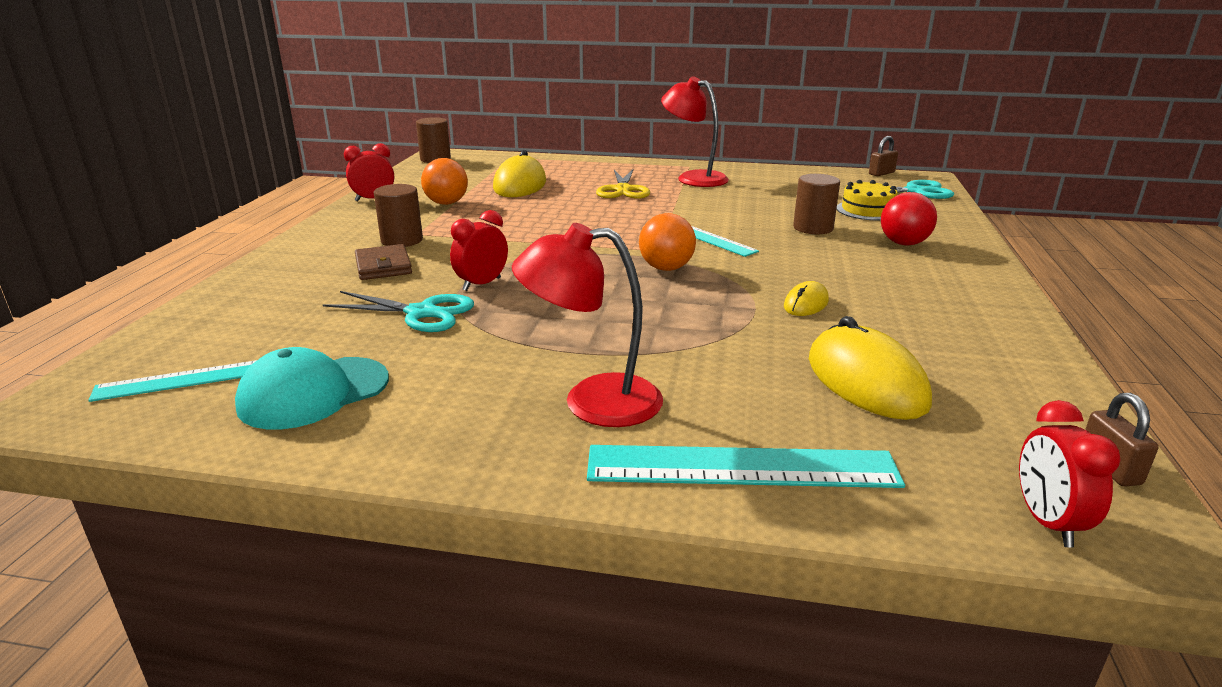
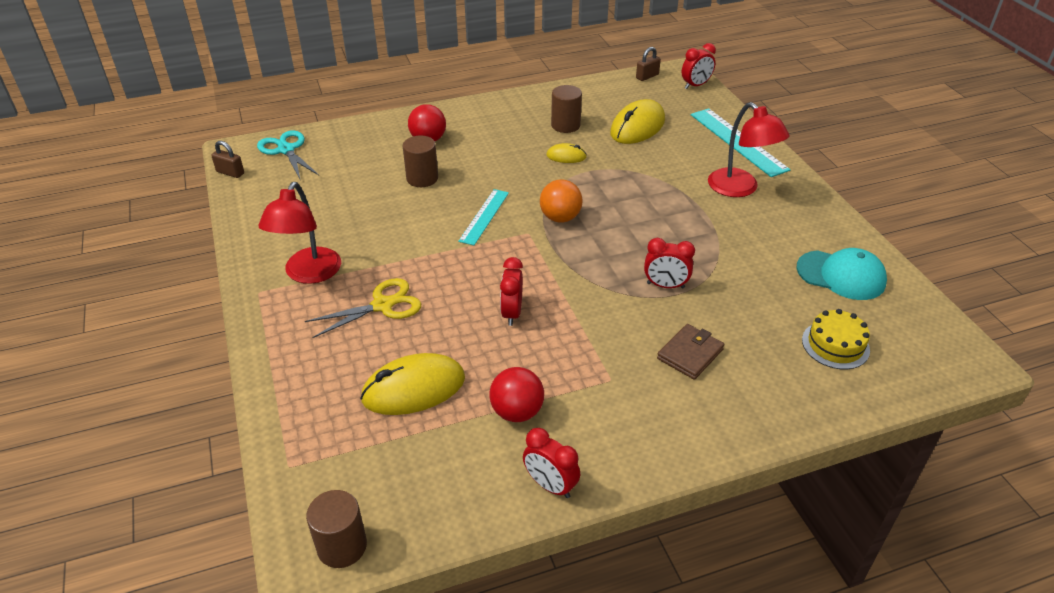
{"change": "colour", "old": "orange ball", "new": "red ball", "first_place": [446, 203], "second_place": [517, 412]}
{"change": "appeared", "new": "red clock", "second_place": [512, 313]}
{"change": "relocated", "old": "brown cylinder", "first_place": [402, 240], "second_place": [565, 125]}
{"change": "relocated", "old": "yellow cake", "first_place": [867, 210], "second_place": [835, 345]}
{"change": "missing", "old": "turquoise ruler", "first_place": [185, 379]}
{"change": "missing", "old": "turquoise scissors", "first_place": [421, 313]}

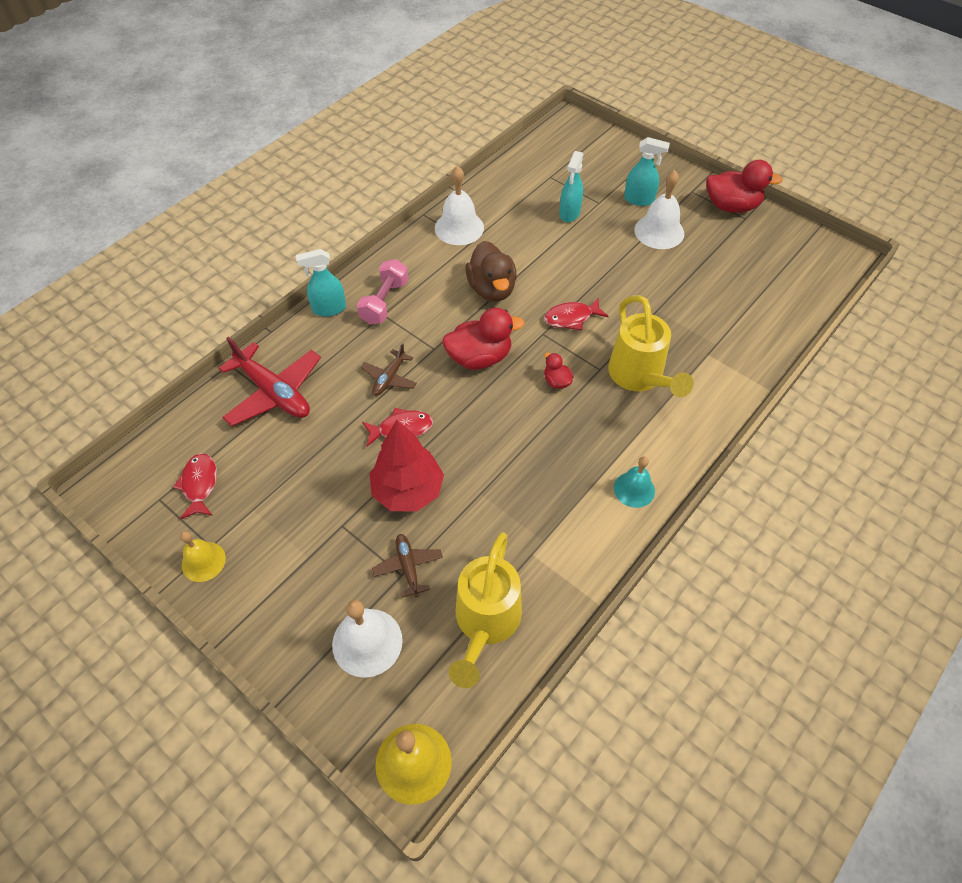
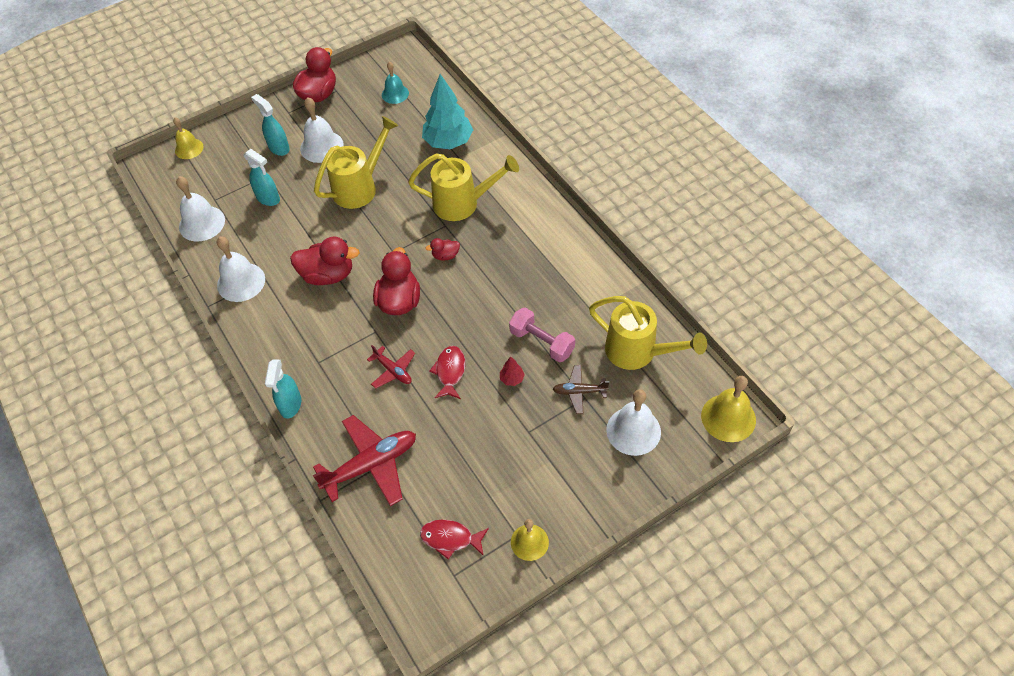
{"change": "appeared", "new": "yellow bell", "second_place": [189, 148]}
{"change": "appeared", "new": "white bell", "second_place": [202, 223]}
{"change": "spun", "old": "turquoise spray bottle", "first_place": [639, 200], "second_place": [278, 148], "degrees": -75}
{"change": "colour", "old": "brown duck", "new": "red duck", "first_place": [491, 289], "second_place": [328, 275]}
{"change": "appeared", "new": "yellow watering can", "second_place": [359, 187]}
{"change": "colour", "old": "brown plane", "new": "red plane", "first_place": [389, 378], "second_place": [393, 371]}
{"change": "relocated", "old": "turquoise bell", "first_place": [634, 489], "second_place": [395, 94]}
{"change": "appeared", "new": "turquoise tree", "second_place": [448, 142]}
{"change": "size", "old": "red tree", "first_place": [408, 491], "second_place": [512, 379], "factor": 0.41}
{"change": "relocated", "old": "pink dumbbell", "first_place": [384, 302], "second_place": [542, 342]}
{"change": "missing", "old": "red fish", "first_place": [571, 318]}

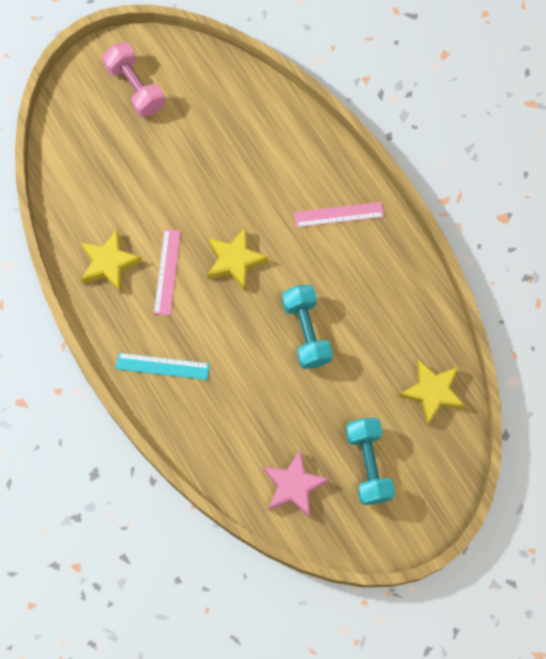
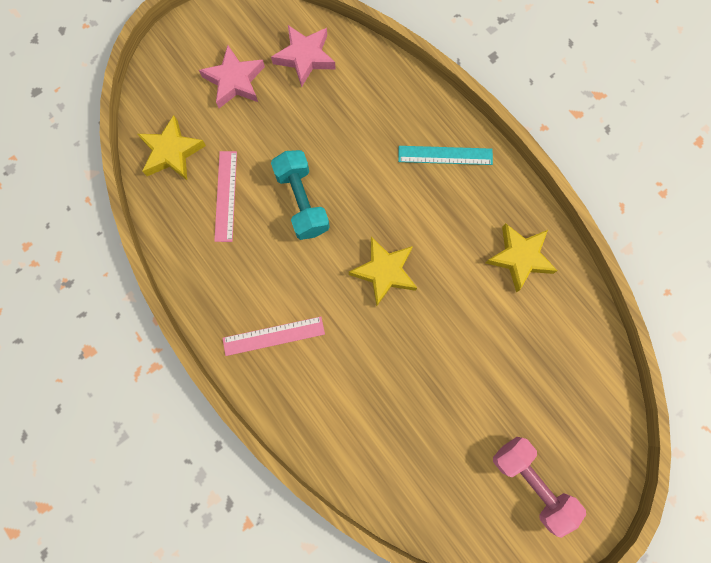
{"change": "exchanged", "old": "turquoise dumbbell", "new": "pink star", "first_place": [368, 464], "second_place": [235, 81]}
{"change": "relocated", "old": "pink ruler", "first_place": [167, 272], "second_place": [226, 196]}

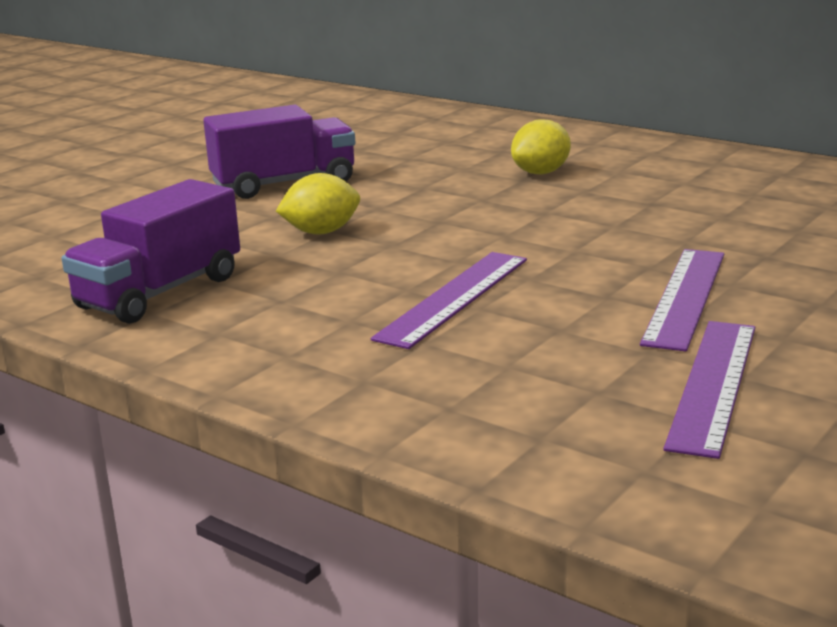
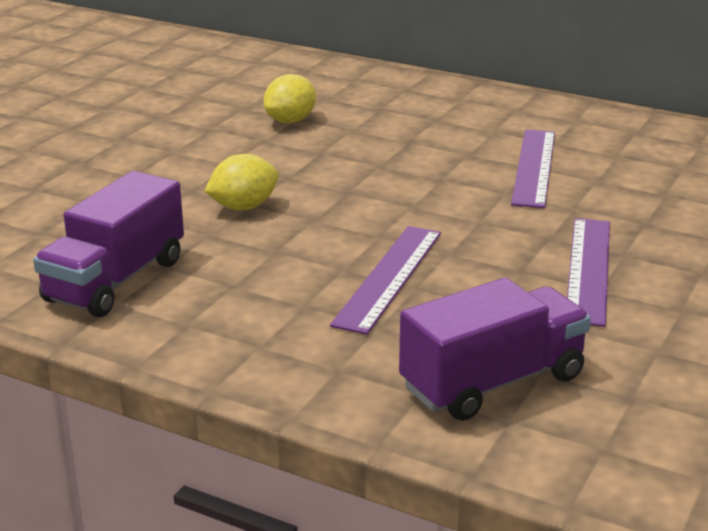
{"change": "relocated", "old": "yellow lemon", "first_place": [541, 173], "second_place": [290, 121]}
{"change": "relocated", "old": "purple truck", "first_place": [284, 184], "second_place": [492, 382]}
{"change": "relocated", "old": "purple ruler", "first_place": [713, 384], "second_place": [534, 167]}

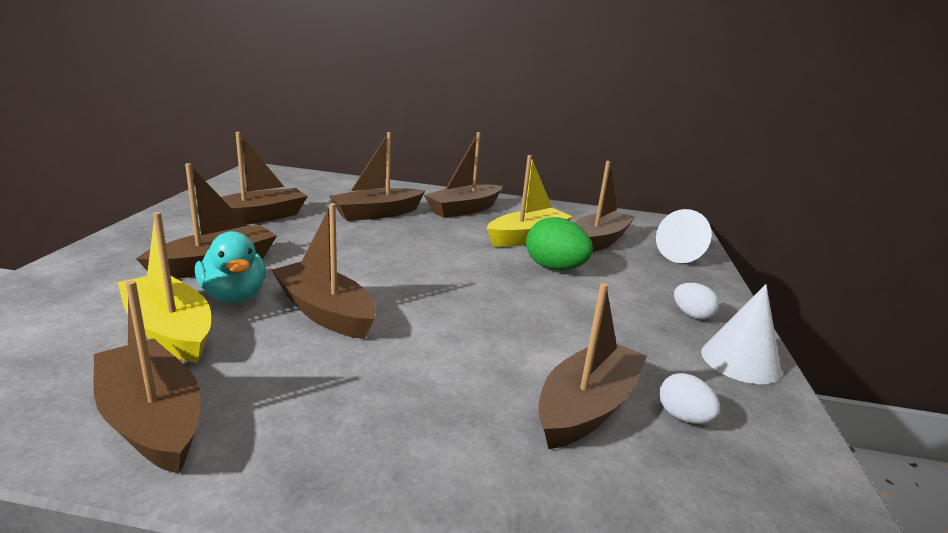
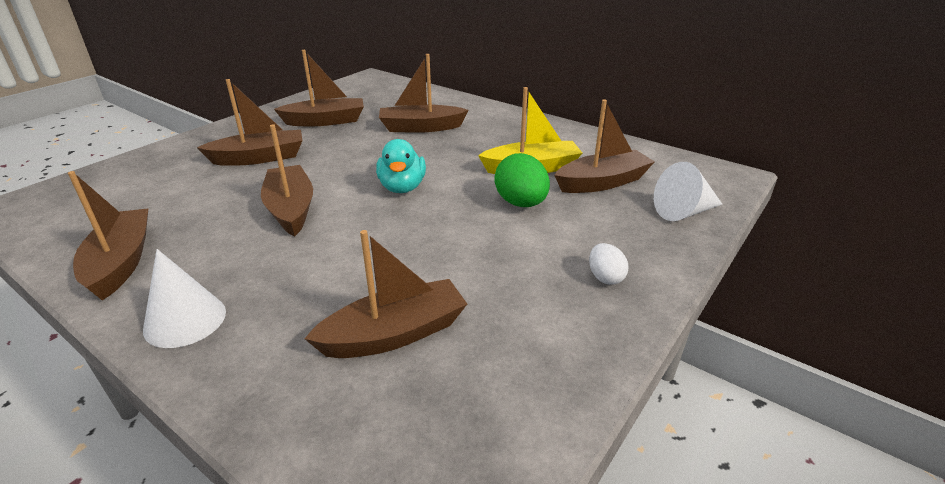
{"change": "relocated", "old": "white cone", "first_place": [740, 361], "second_place": [185, 320]}
{"change": "relocated", "old": "turquoise duck", "first_place": [234, 296], "second_place": [402, 187]}
{"change": "missing", "old": "yellow boat", "first_place": [170, 331]}
{"change": "missing", "old": "brown boat", "first_place": [464, 209]}
{"change": "missing", "old": "white egg", "first_place": [683, 417]}

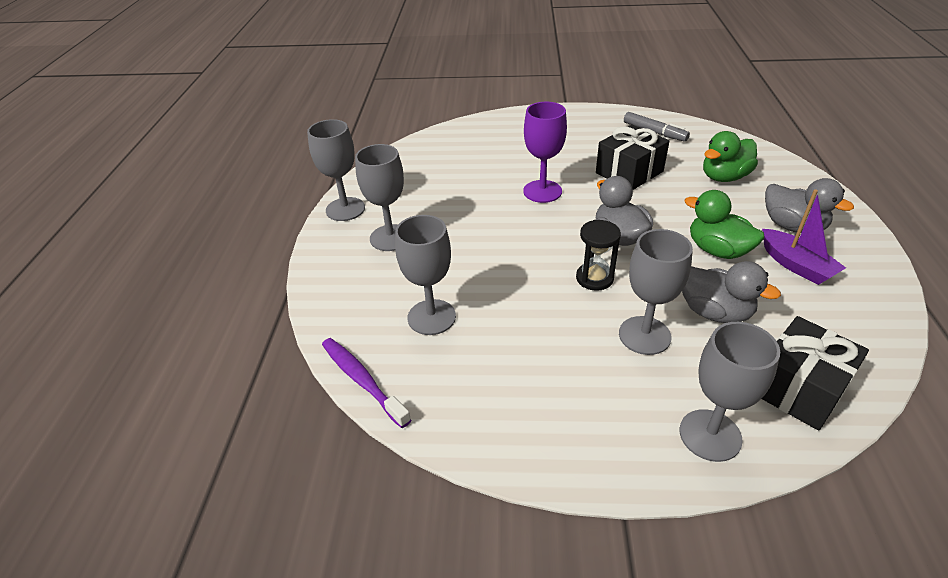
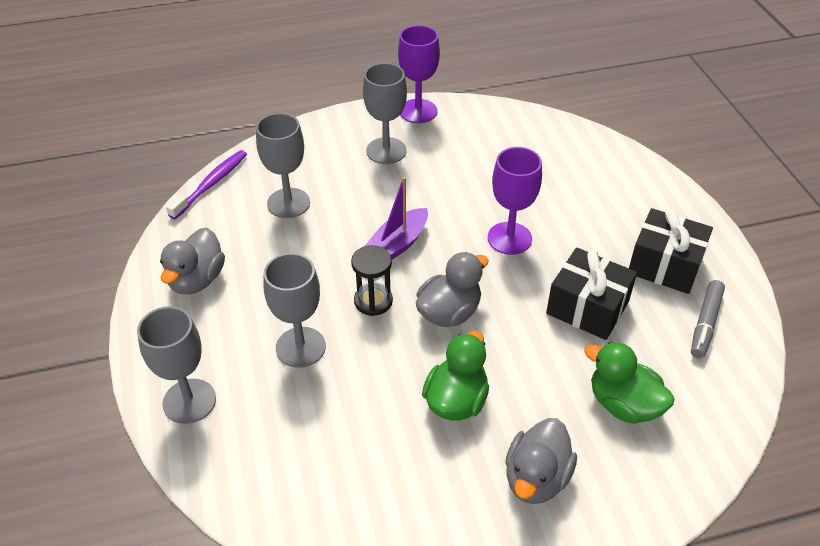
{"change": "relocated", "old": "grey duck", "first_place": [714, 312], "second_place": [197, 280]}
{"change": "relocated", "old": "purple boat", "first_place": [796, 265], "second_place": [398, 244]}
{"change": "colour", "old": "grey goblet", "new": "purple goblet", "first_place": [345, 209], "second_place": [418, 111]}
{"change": "relocated", "old": "black gift", "first_place": [798, 388], "second_place": [665, 265]}

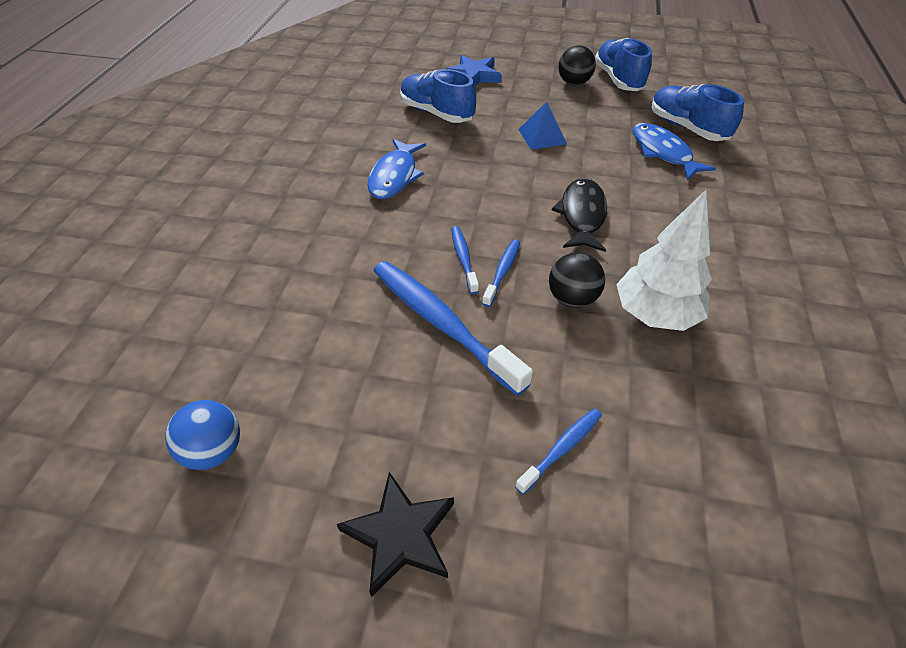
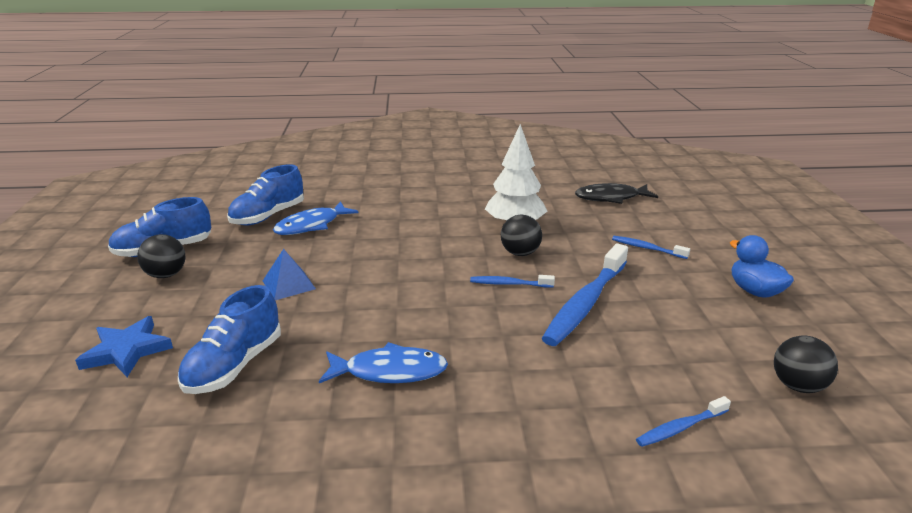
{"change": "relocated", "old": "black fish", "first_place": [582, 215], "second_place": [611, 198]}
{"change": "relocated", "old": "blue toothbrush", "first_place": [463, 259], "second_place": [680, 428]}
{"change": "exchanged", "old": "black star", "new": "blue duck", "first_place": [400, 535], "second_place": [754, 291]}
{"change": "colour", "old": "blue ball", "new": "black ball", "first_place": [214, 451], "second_place": [797, 386]}

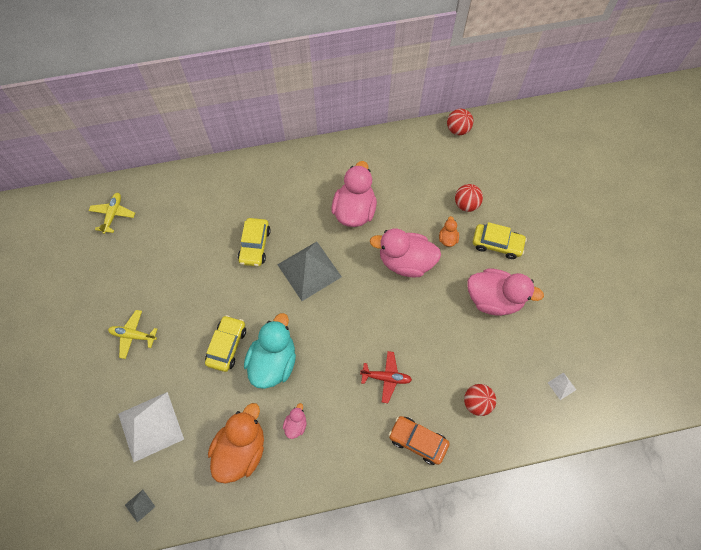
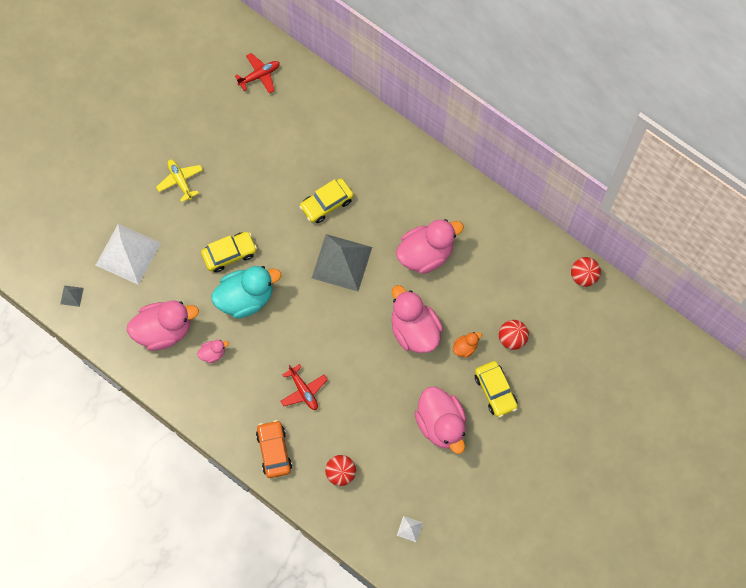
{"change": "colour", "old": "orange duck", "new": "pink duck", "first_place": [241, 449], "second_place": [164, 330]}
{"change": "colour", "old": "yellow plane", "new": "red plane", "first_place": [113, 215], "second_place": [259, 75]}

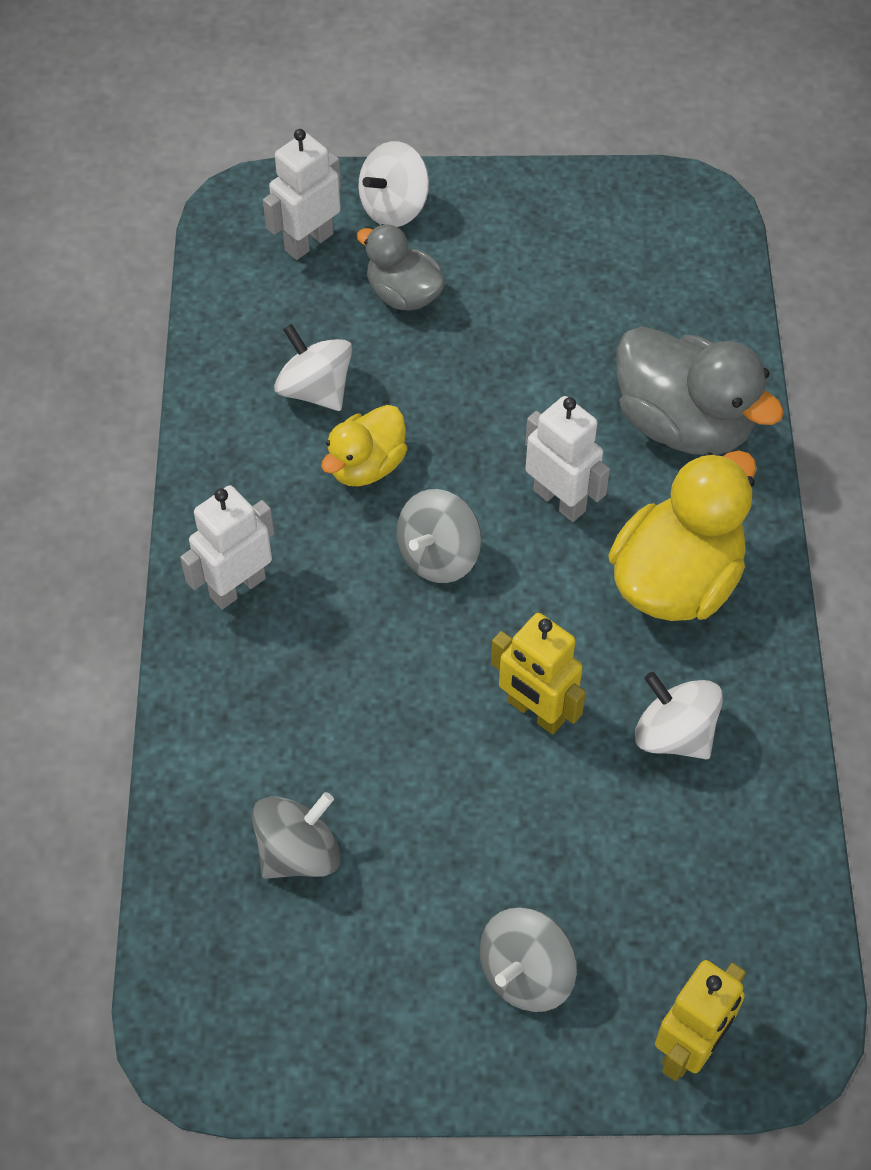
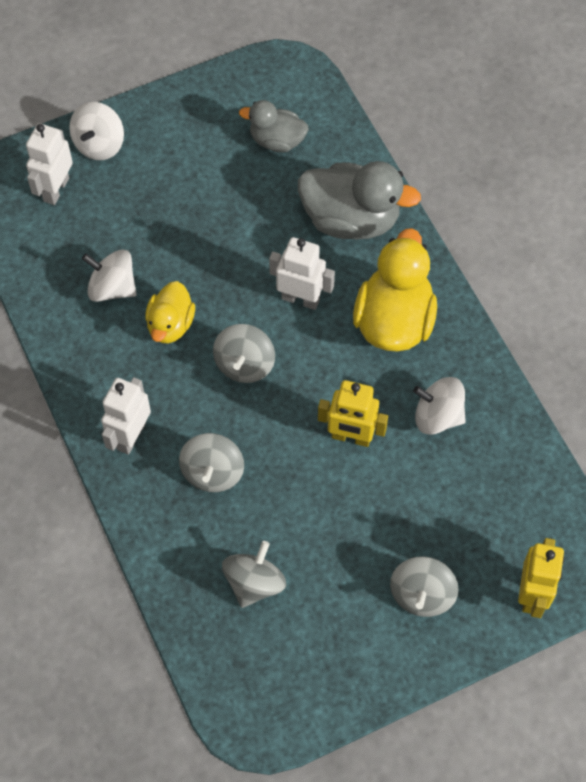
{"change": "appeared", "new": "grey spinning top", "second_place": [213, 472]}
{"change": "relocated", "old": "grey duck", "first_place": [403, 294], "second_place": [277, 140]}

